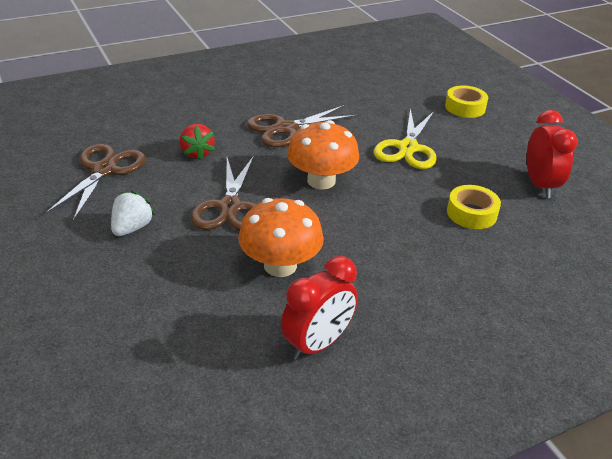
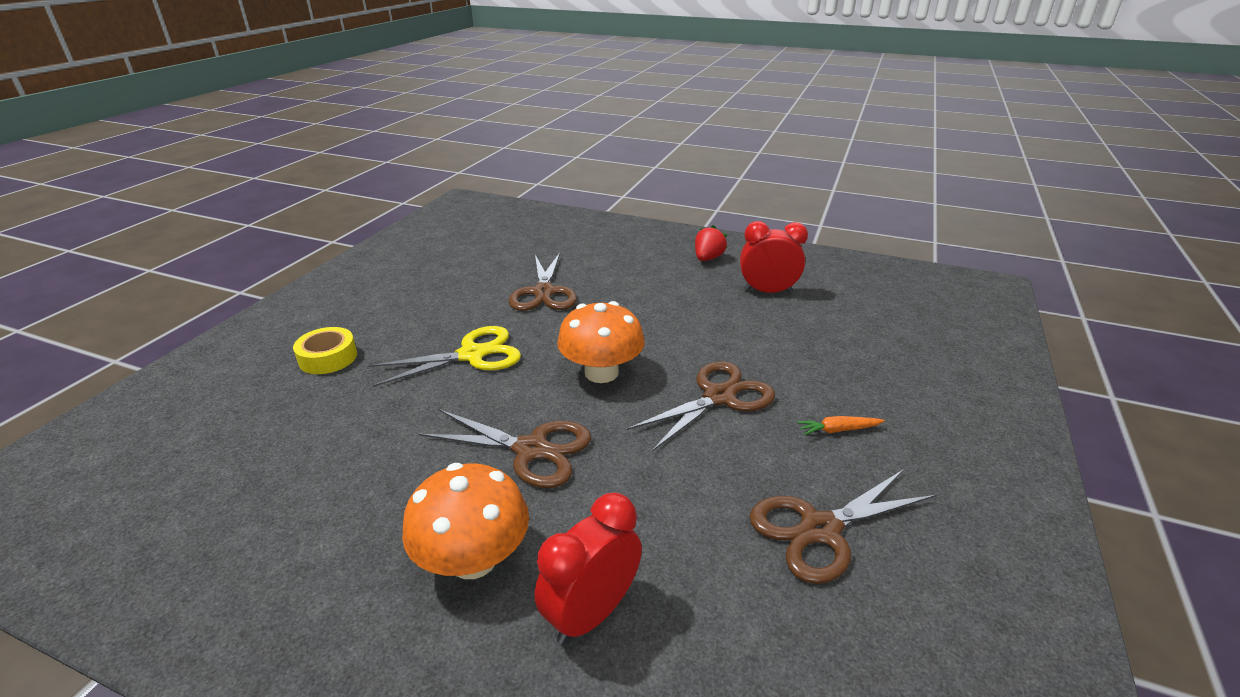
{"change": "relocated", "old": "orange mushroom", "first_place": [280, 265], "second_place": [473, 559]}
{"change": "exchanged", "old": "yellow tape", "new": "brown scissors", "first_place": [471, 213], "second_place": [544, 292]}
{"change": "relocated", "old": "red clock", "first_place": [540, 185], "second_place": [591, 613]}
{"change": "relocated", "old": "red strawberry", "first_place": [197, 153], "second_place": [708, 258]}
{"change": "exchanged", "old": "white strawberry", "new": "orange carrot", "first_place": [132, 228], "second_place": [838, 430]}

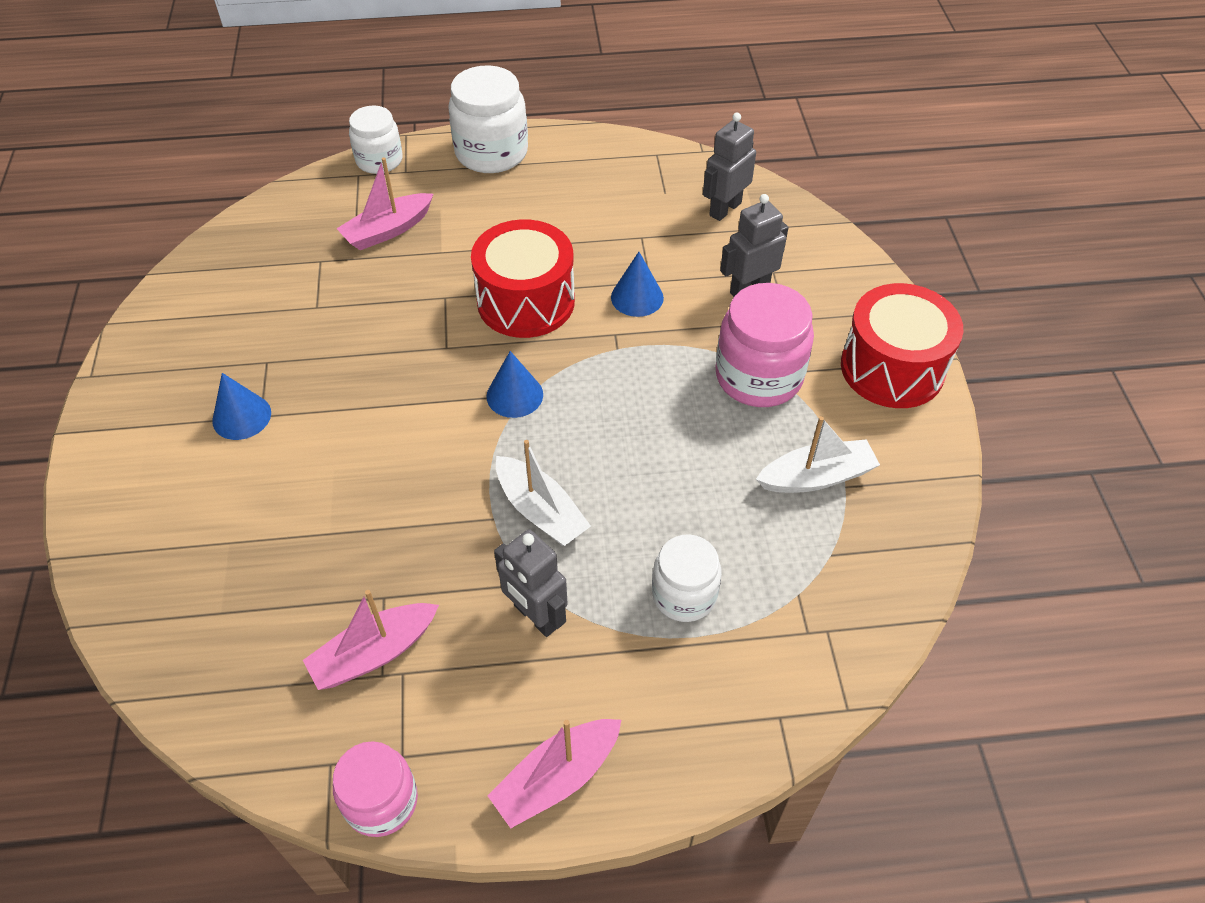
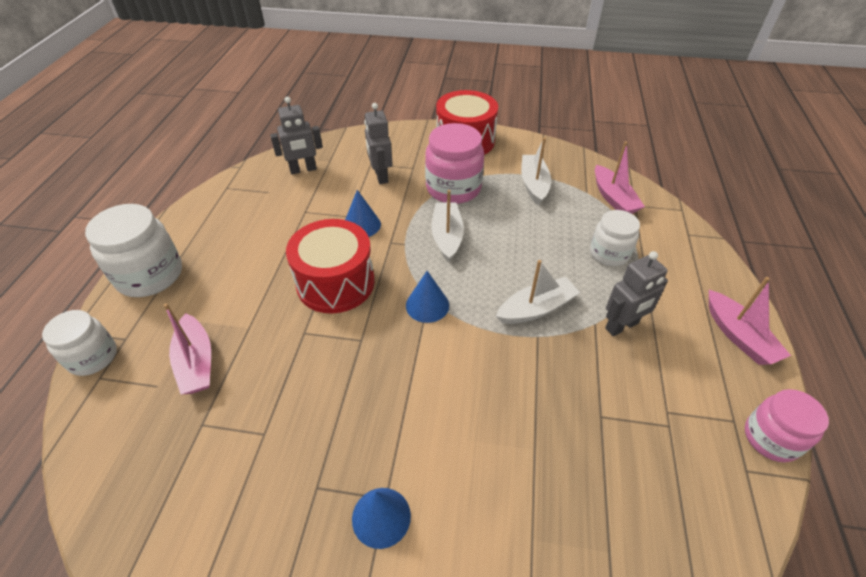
{"change": "spun", "old": "grey robot", "first_place": [725, 209], "second_place": [303, 170], "degrees": -75}
{"change": "appeared", "new": "white boat", "second_place": [447, 236]}
{"change": "relocated", "old": "pink boat", "first_place": [374, 653], "second_place": [613, 198]}

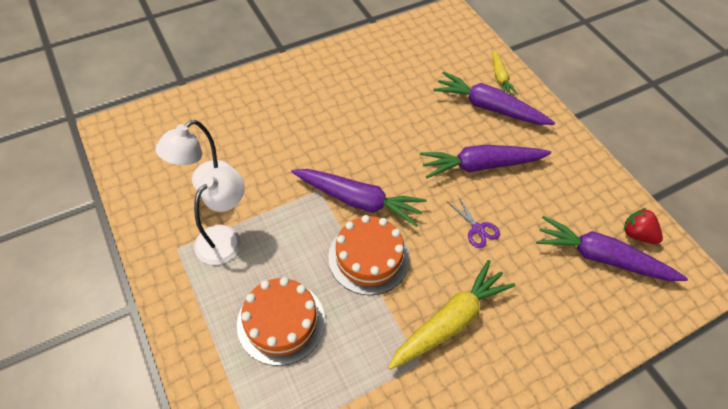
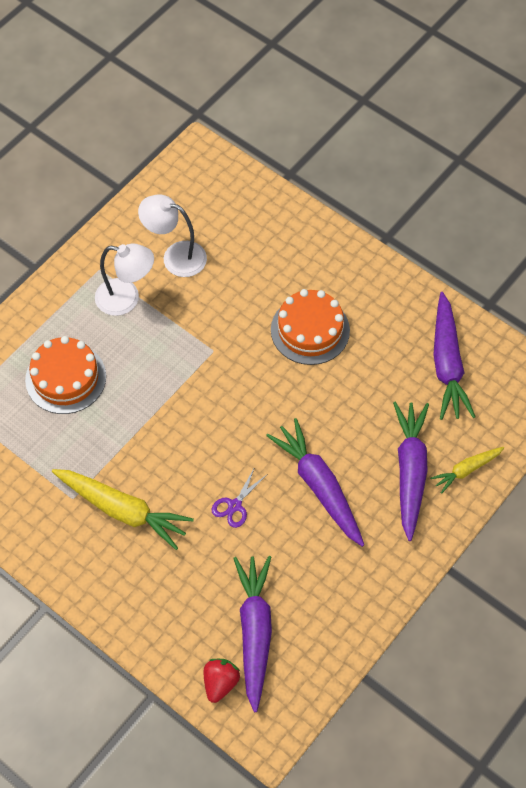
{"change": "relocated", "old": "red strawberry", "first_place": [637, 234], "second_place": [220, 683]}
{"change": "relocated", "old": "orange cake", "first_place": [369, 257], "second_place": [310, 330]}
{"change": "relocated", "old": "purple carrot", "first_place": [359, 200], "second_place": [447, 364]}

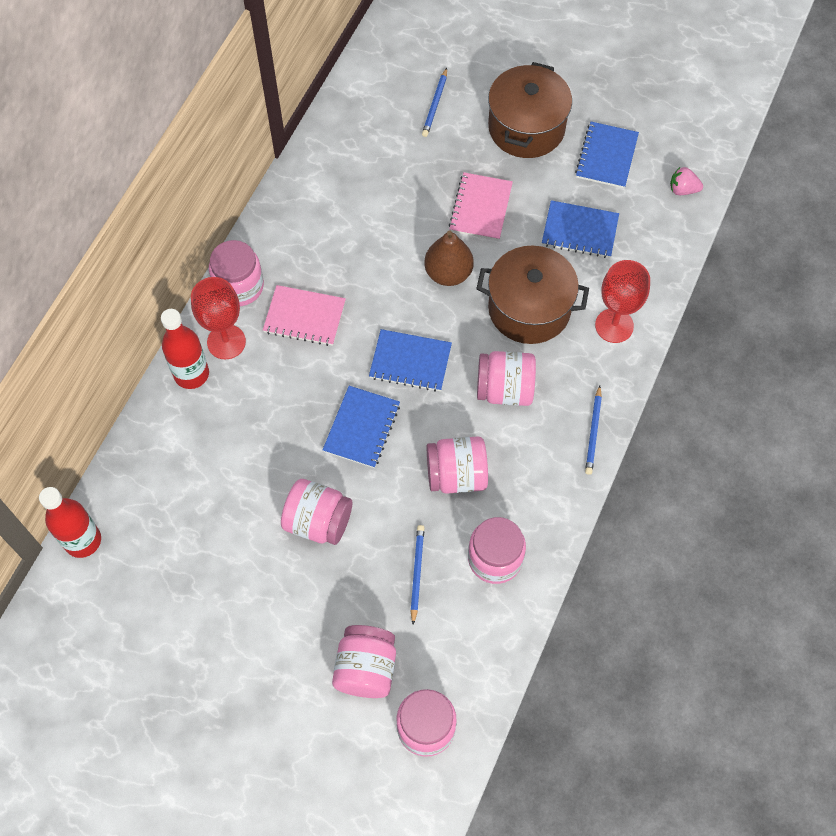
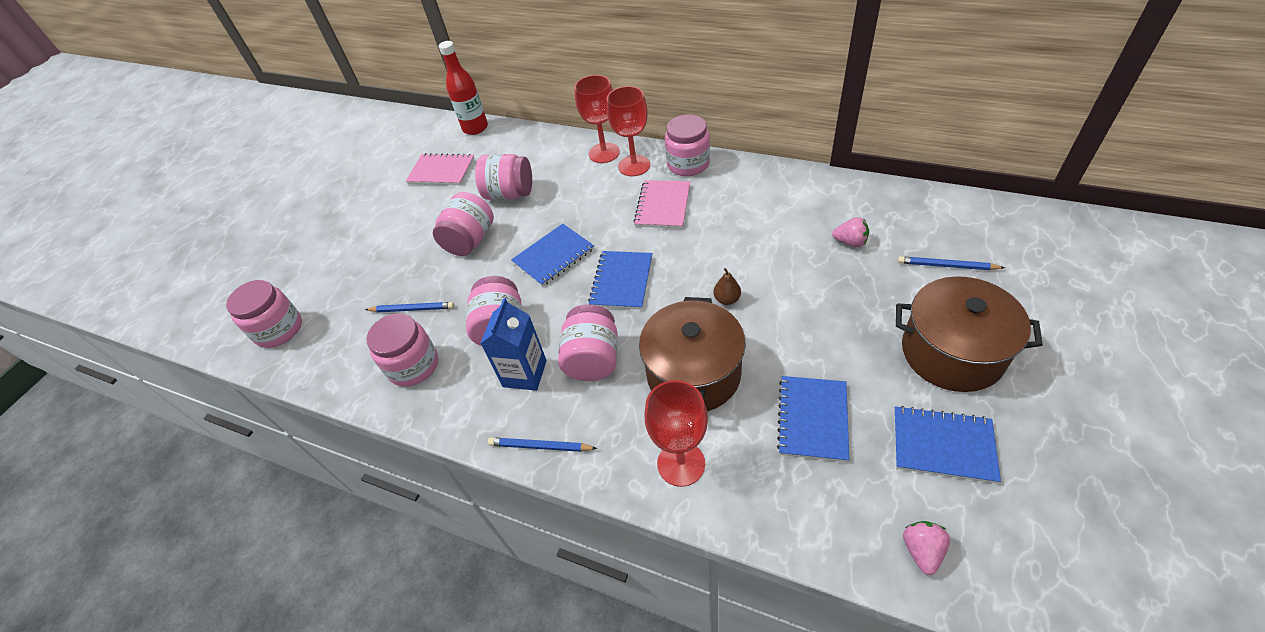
{"change": "relocated", "old": "pink notebook", "first_place": [480, 208], "second_place": [441, 171]}
{"change": "relocated", "old": "pink jar", "first_place": [366, 668], "second_place": [509, 194]}
{"change": "appeared", "new": "blue carton", "second_place": [525, 373]}
{"change": "spun", "old": "blue notebook", "first_place": [362, 428], "second_place": [553, 256], "degrees": -60}
{"change": "exchanged", "old": "red bottle", "new": "red goblet", "first_place": [191, 374], "second_place": [604, 153]}
{"change": "size", "old": "brown pear", "first_place": [448, 273], "second_place": [727, 299], "factor": 0.52}
{"change": "appeared", "new": "pink strawberry", "second_place": [850, 242]}

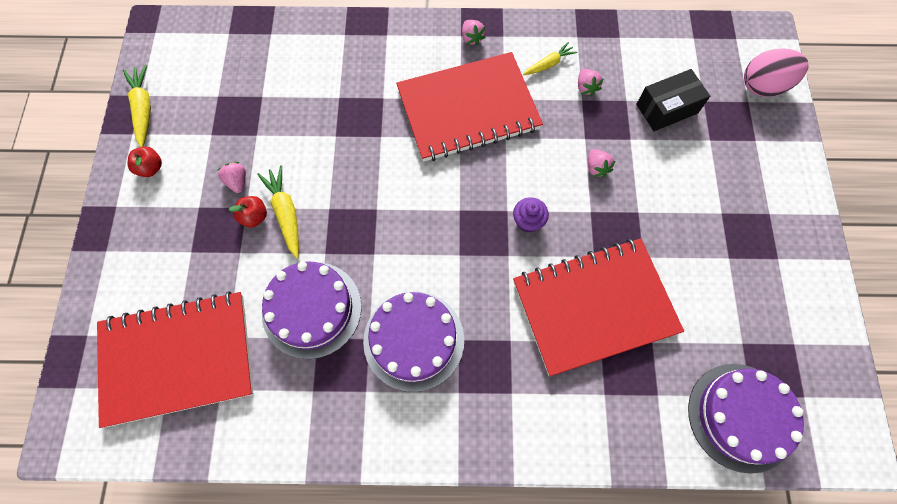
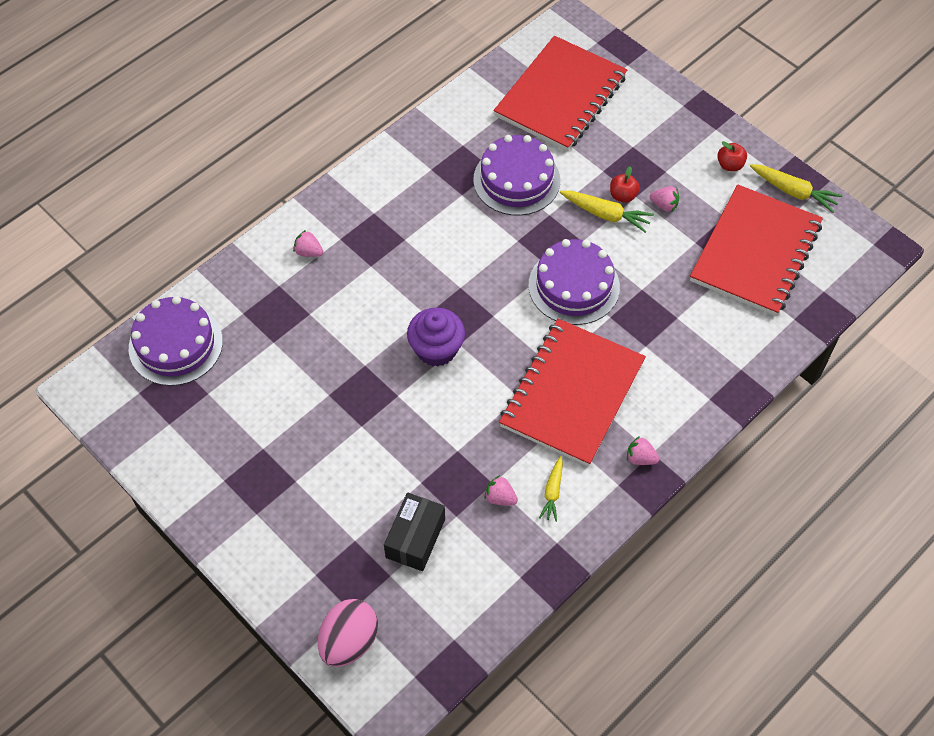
{"change": "relocated", "old": "pink strawberry", "first_place": [596, 168], "second_place": [308, 252]}
{"change": "size", "old": "purple cupcake", "first_place": [528, 221], "second_place": [436, 349], "factor": 1.65}
{"change": "relocated", "old": "purple cake", "first_place": [414, 340], "second_place": [574, 286]}
{"change": "relocated", "old": "red notebook", "first_place": [594, 306], "second_place": [755, 253]}

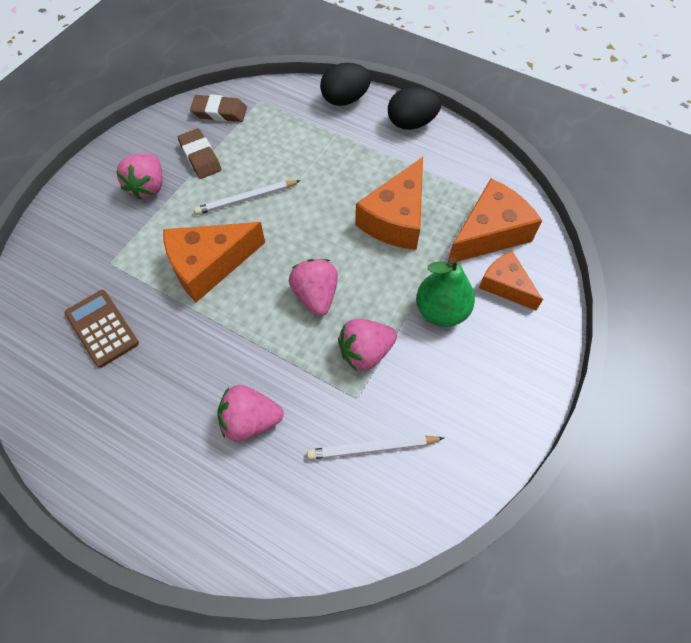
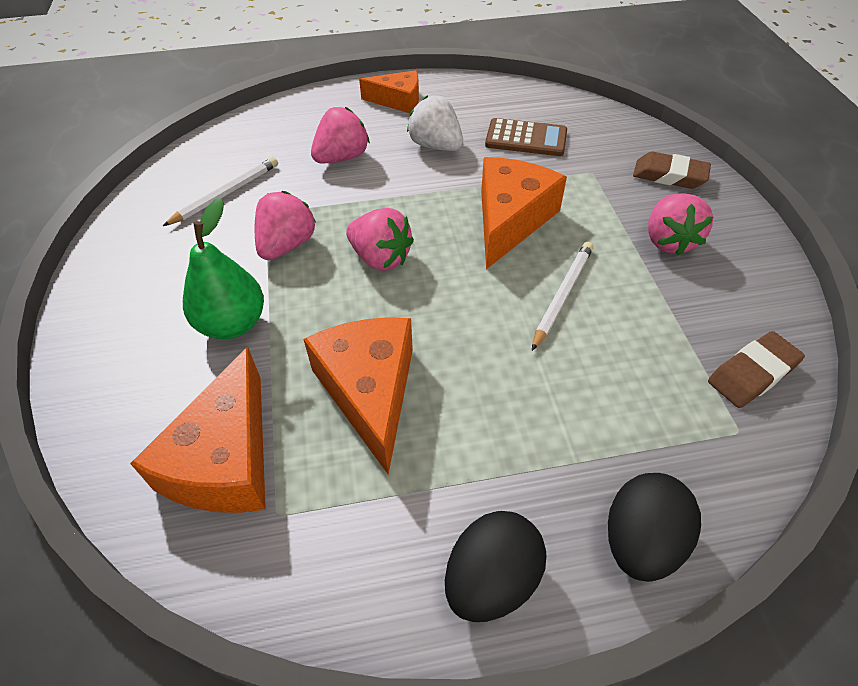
{"change": "relocated", "old": "orange cheese", "first_place": [505, 285], "second_place": [398, 101]}
{"change": "appeared", "new": "white strawberry", "second_place": [435, 146]}
{"change": "relocated", "old": "brown eraser", "first_place": [200, 157], "second_place": [669, 175]}
{"change": "spun", "old": "pink strawberry", "first_place": [148, 187], "second_place": [669, 241], "degrees": -150}

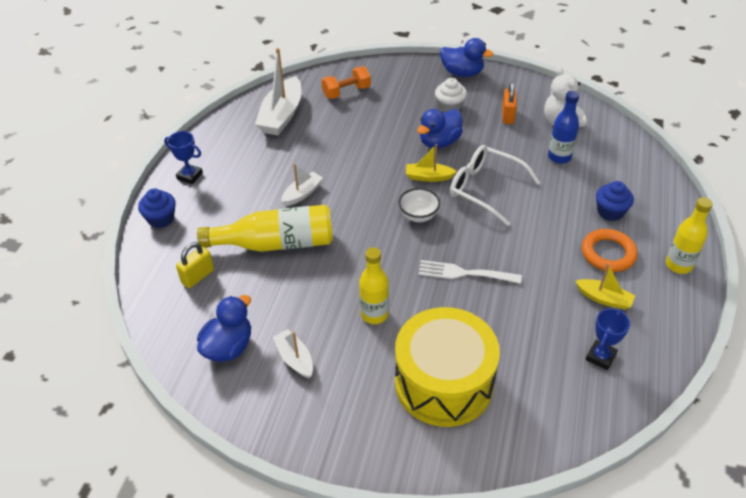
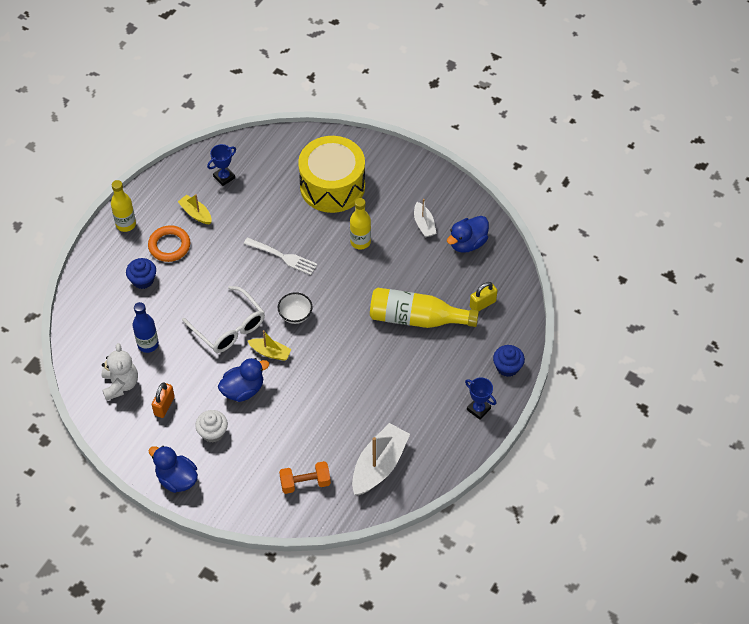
{"change": "missing", "old": "white boat", "first_place": [302, 194]}

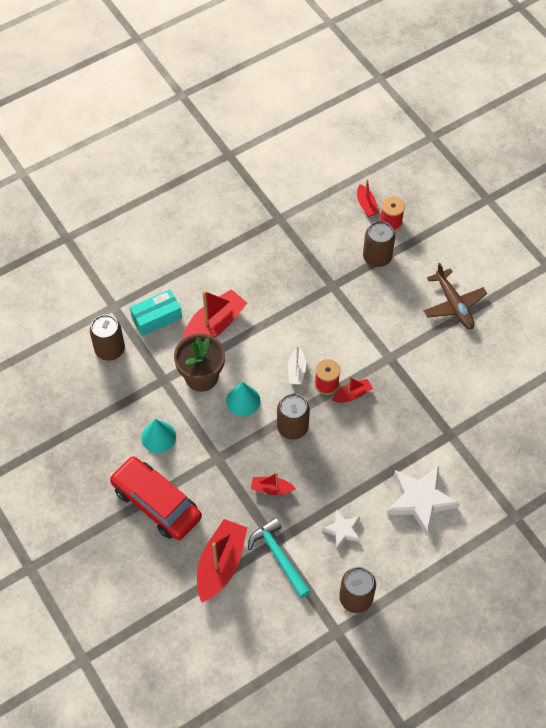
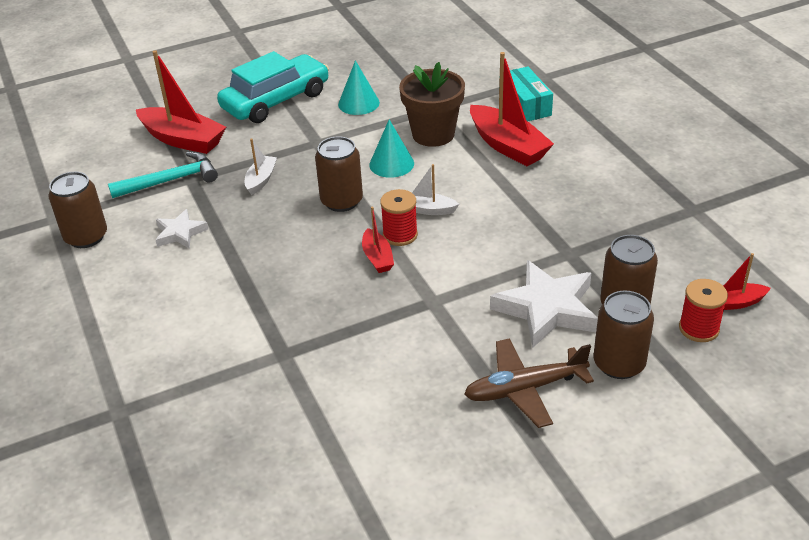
{"change": "colour", "old": "red car", "new": "turquoise car", "first_place": [156, 503], "second_place": [276, 101]}
{"change": "colour", "old": "red boat", "new": "white boat", "first_place": [271, 489], "second_place": [261, 180]}
{"change": "relocated", "old": "white star", "first_place": [420, 500], "second_place": [546, 308]}
{"change": "relocated", "old": "brown can", "first_place": [110, 349], "second_place": [619, 364]}

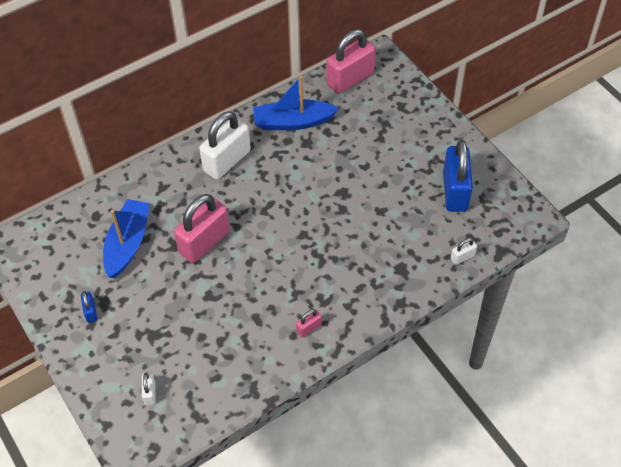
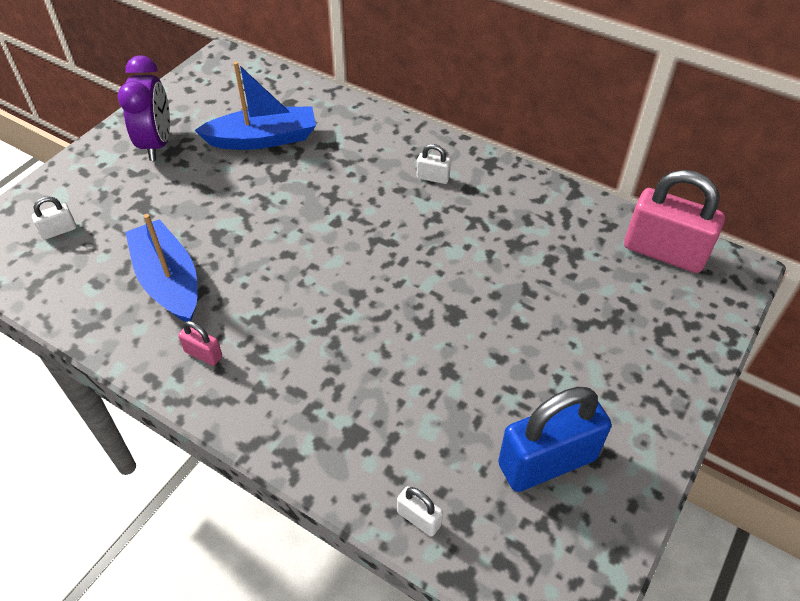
{"change": "exchanged", "old": "blue padlock", "new": "purple clock", "first_place": [90, 312], "second_place": [157, 144]}
{"change": "relocated", "old": "blue boat", "first_place": [293, 122], "second_place": [168, 281]}
{"change": "size", "old": "white padlock", "first_place": [227, 161], "second_place": [433, 178], "factor": 0.44}
{"change": "missing", "old": "pink padlock", "first_place": [204, 242]}

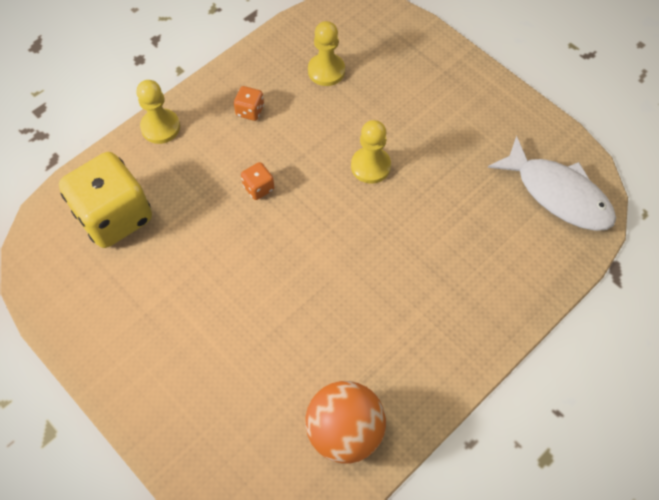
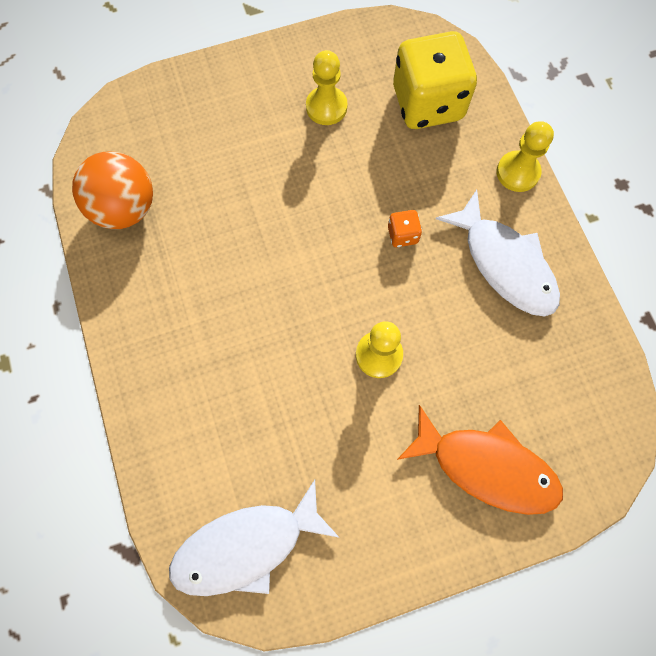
{"change": "relocated", "old": "yellow pawn", "first_place": [326, 71], "second_place": [326, 107]}
{"change": "appeared", "new": "orange fish", "second_place": [486, 466]}
{"change": "exchanged", "old": "orange dice", "new": "white fish", "first_place": [250, 111], "second_place": [504, 263]}

